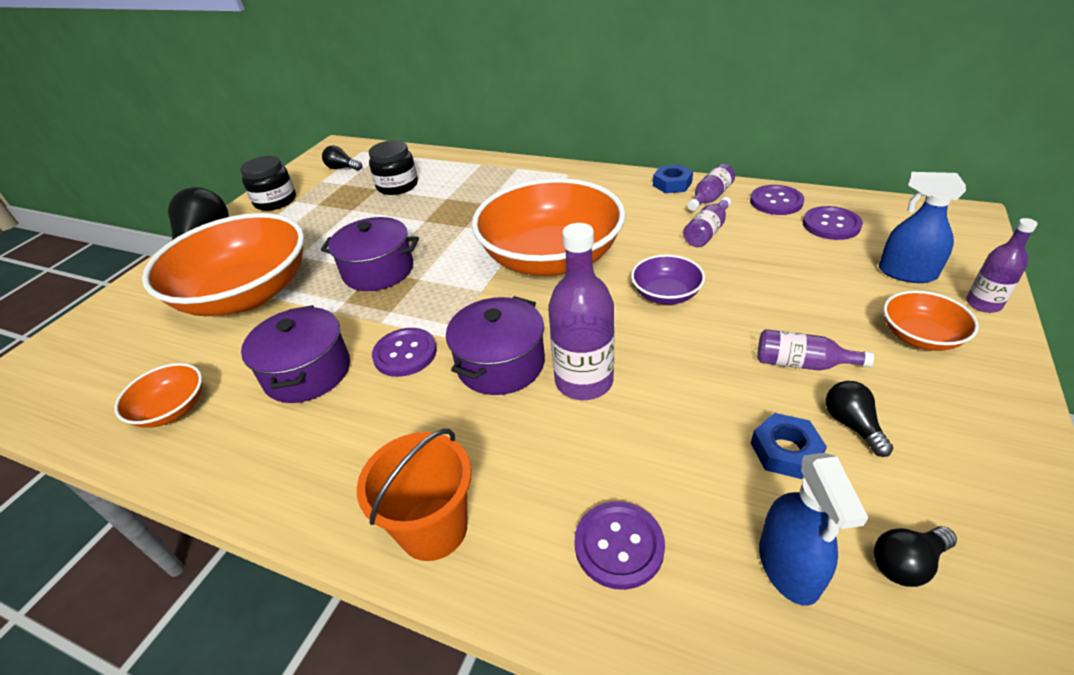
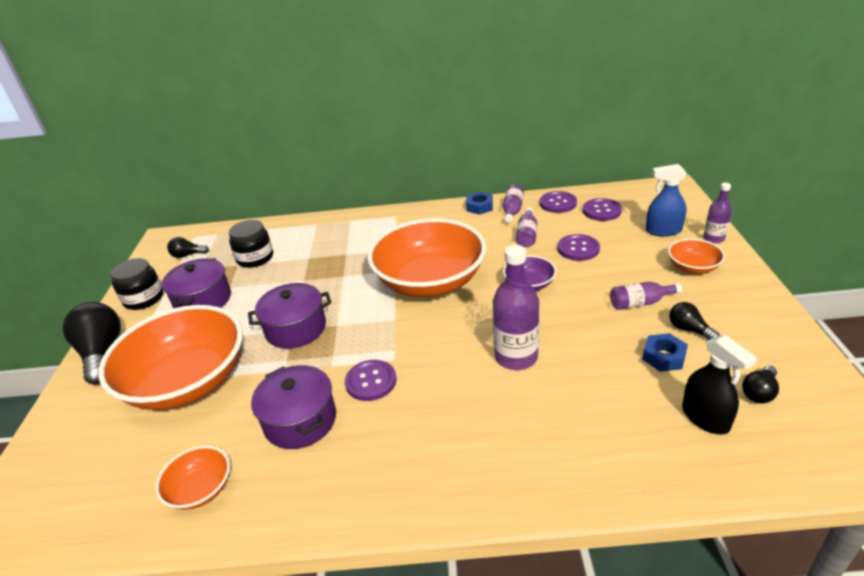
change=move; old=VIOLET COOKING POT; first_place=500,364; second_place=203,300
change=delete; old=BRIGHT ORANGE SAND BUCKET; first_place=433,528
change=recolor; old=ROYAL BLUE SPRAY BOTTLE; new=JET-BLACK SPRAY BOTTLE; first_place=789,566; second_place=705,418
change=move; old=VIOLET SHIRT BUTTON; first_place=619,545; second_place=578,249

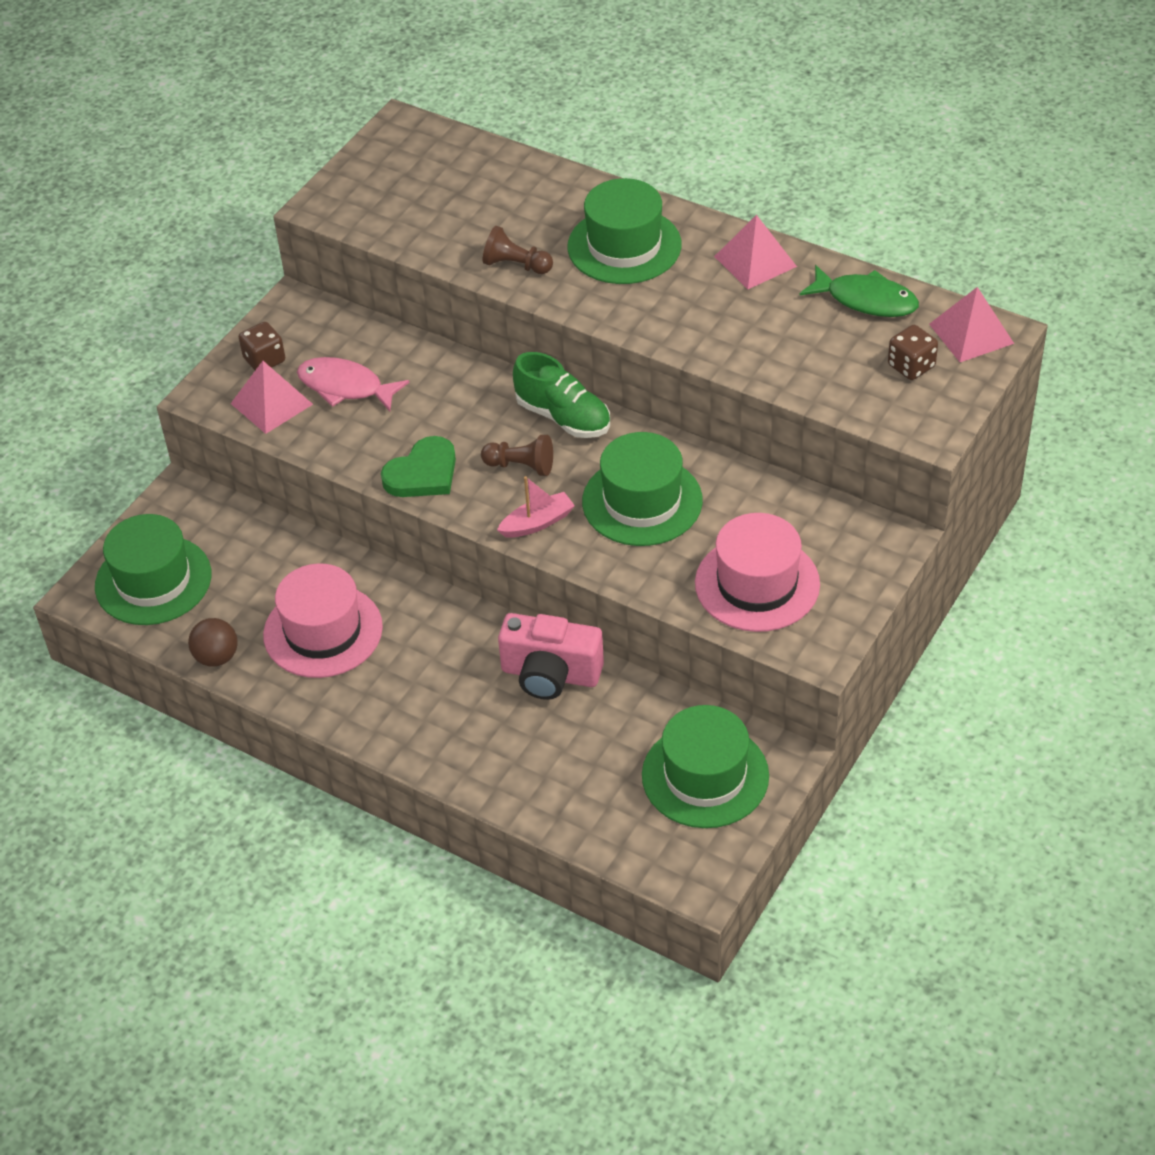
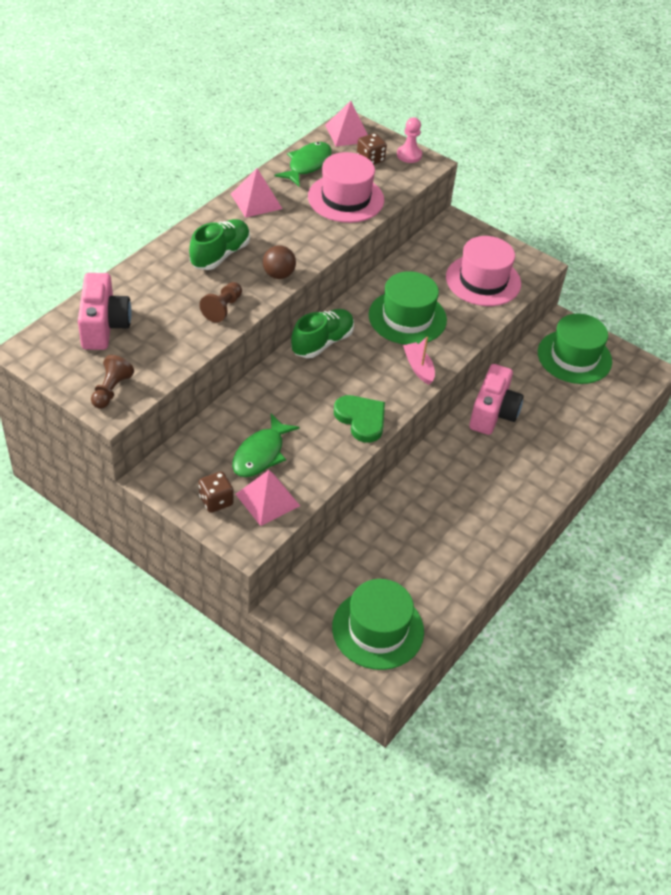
change=replace; old=EMERALD TOP HAT; new=EMERALD SNEAKER; first_place=624,246; second_place=220,255
change=recolor; old=PINK TOY FISH; new=EMERALD TOY FISH; first_place=345,387; second_place=261,454
change=move; old=DARK BROWN PAWN; first_place=521,466; second_place=111,390
change=move; old=PINK TOP HAT; first_place=323,631; second_place=346,198
change=move; old=DARK BROWN SPHERE; first_place=217,657; second_place=278,275
change=insert; new=PINK PAWN; second_place=409,155
change=insert; new=PINK COMPACT CAMERA; second_place=104,326

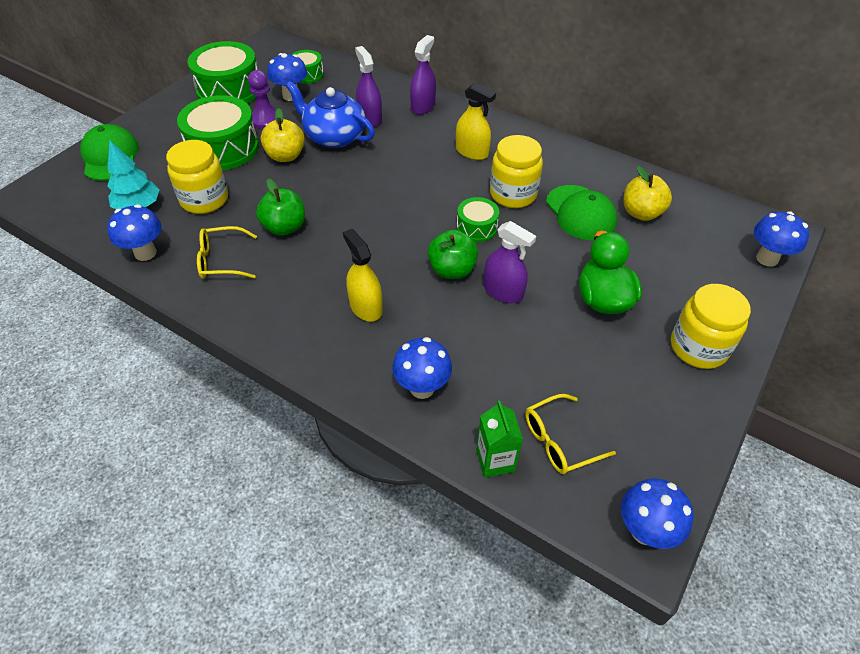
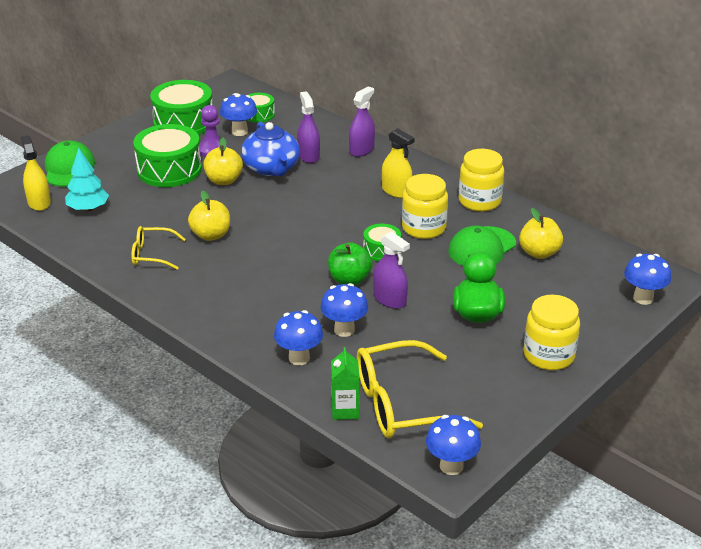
change=rotate; old=ROYAL BLUE TEAPOT; first_place=334,136; second_place=271,168; degrees=-150
change=move; old=YELLOW PRESERVE JAR; first_place=204,199; second_place=479,201
change=recolor; old=EMERALD TOY APPLE; new=YELLOW TOY APPLE; first_place=284,227; second_place=211,235
change=rotate; old=EMERALD BASEBALL CAP; first_place=580,213; second_place=481,248; degrees=60
change=move; old=ROYAL BLUE MUSHROOM; first_place=145,253; second_place=344,330
change=move; old=YELLOW SPRAY BOTTLE; first_place=365,307; second_place=39,202
change=resize; old=YELLOW SPECTACLES; first_place=560,441; second_place=403,404; factor=1.83

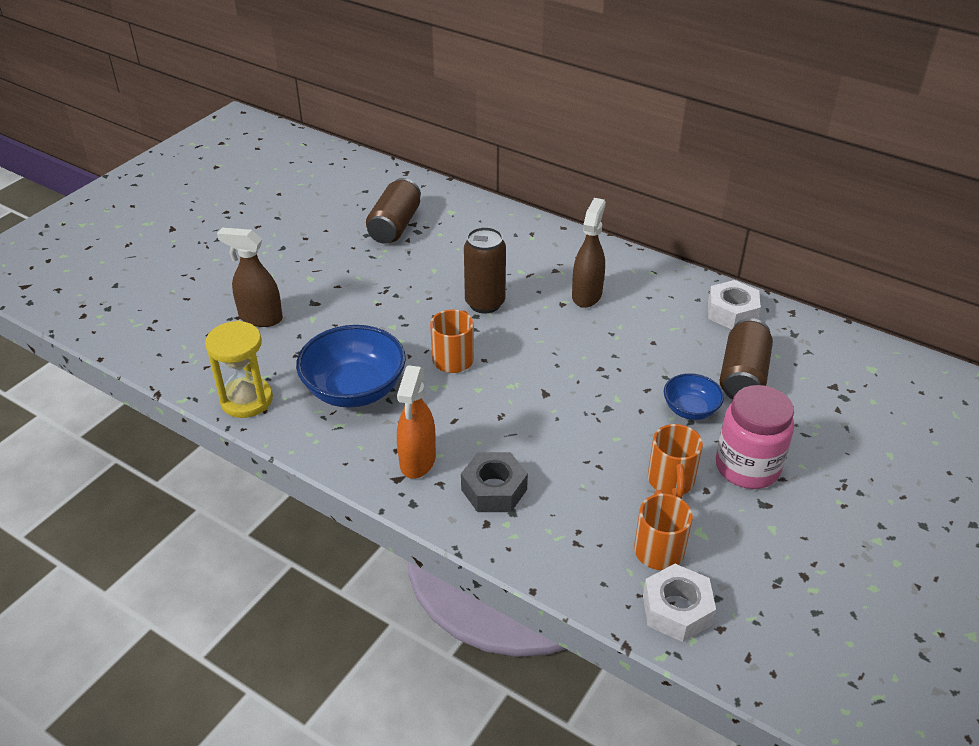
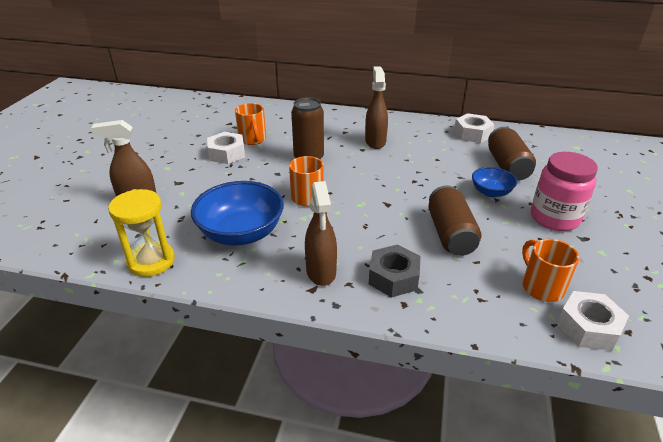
change=move; old=DARK BROWN SODA CAN; first_place=395,226; second_place=450,234
change=recolor; old=BRIGHT ORANGE SPRAY BOTTLE; new=DARK BROWN SPRAY BOTTLE; first_place=417,461; second_place=321,272
change=move; old=BRIGHT ORANGE TEA MUG; first_place=671,481; second_place=252,139
change=insert; new=WHITE HEXAGON NUT; second_place=227,154

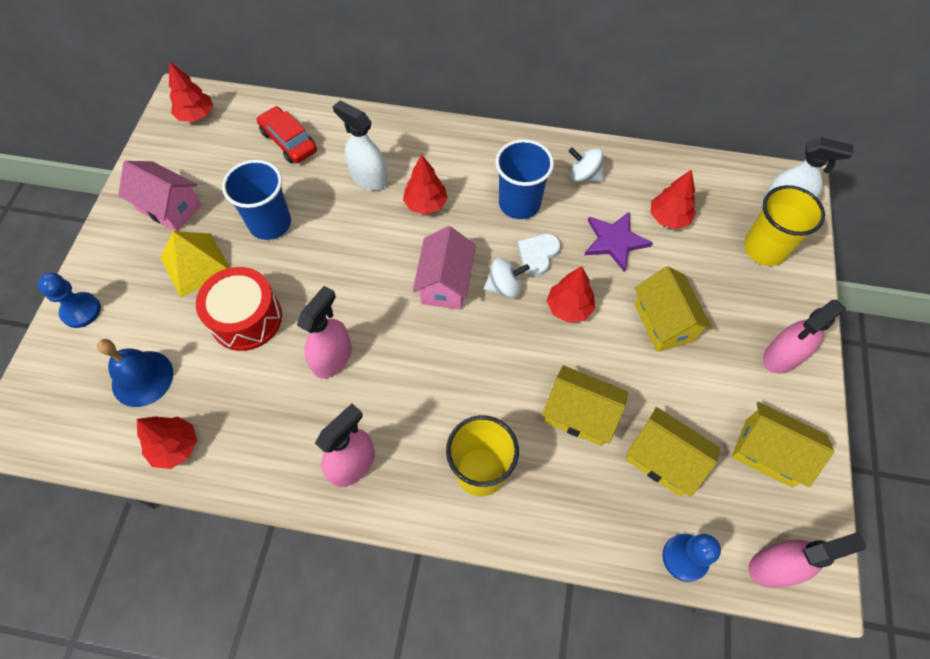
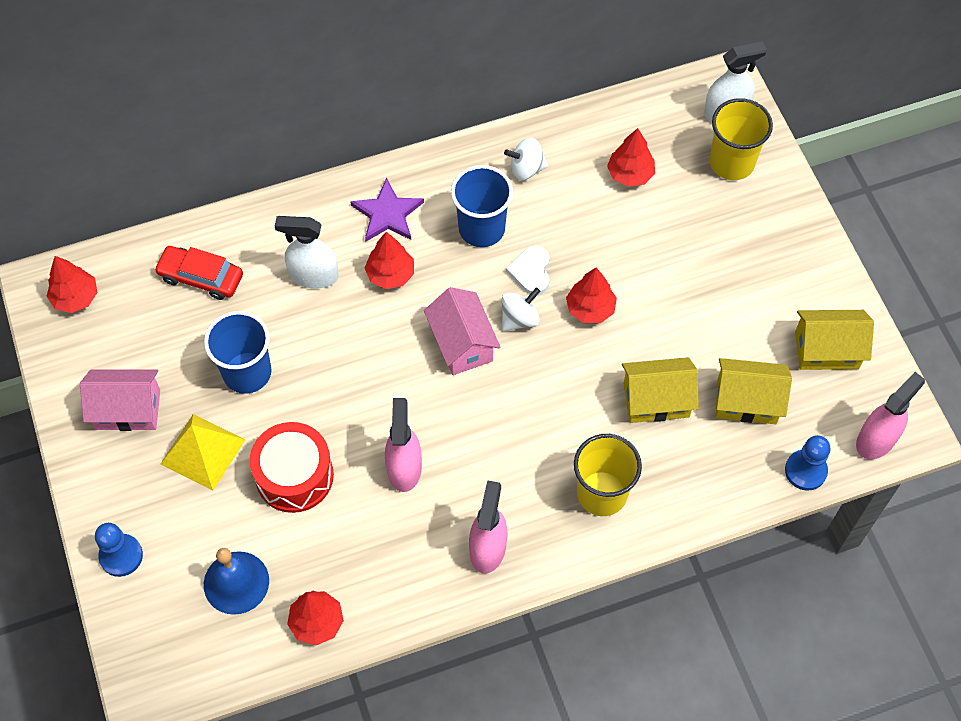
change=move; old=VIOLET STAR; first_place=614,241; second_place=387,214
change=delete; old=YELLOW COTTAGE; first_place=664,322
change=delete; old=PINK SPRAY BOTTLE; first_place=782,356

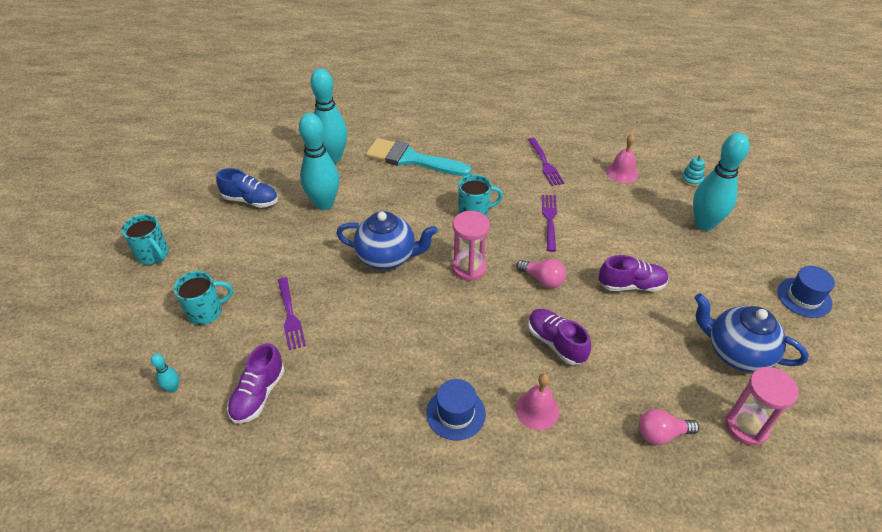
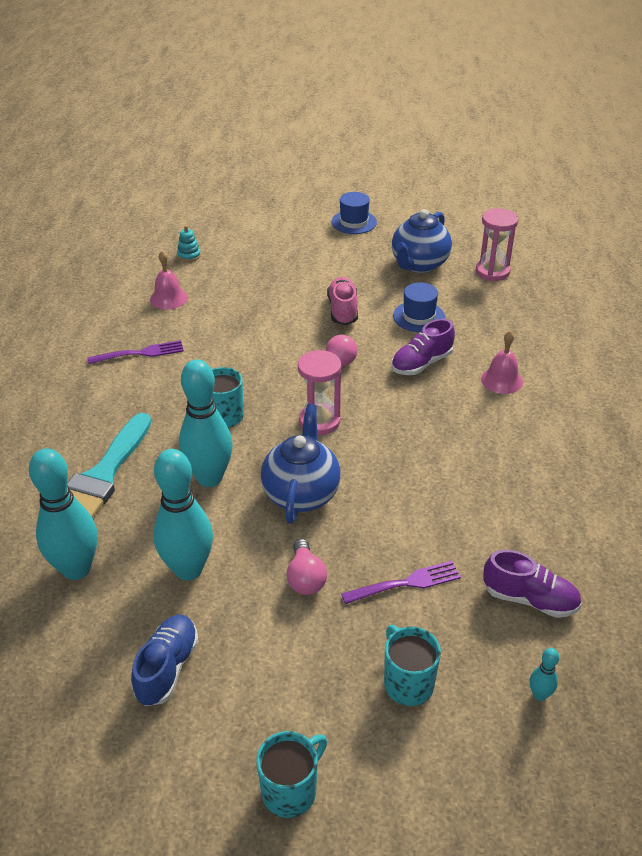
change=move; old=AQUA SKITTLE; first_place=704,224; second_place=209,478
change=delete; old=VIOLET TABLE FORK; first_place=550,220
change=recolor; old=VIOLET SNEAKER; new=PINK SNEAKER; first_place=631,285; second_place=343,310
change=move; old=ROYAL BLUE TOP HAT; first_place=456,413; second_place=419,316
change=move; old=PINK BULB; first_place=661,434; second_place=305,578

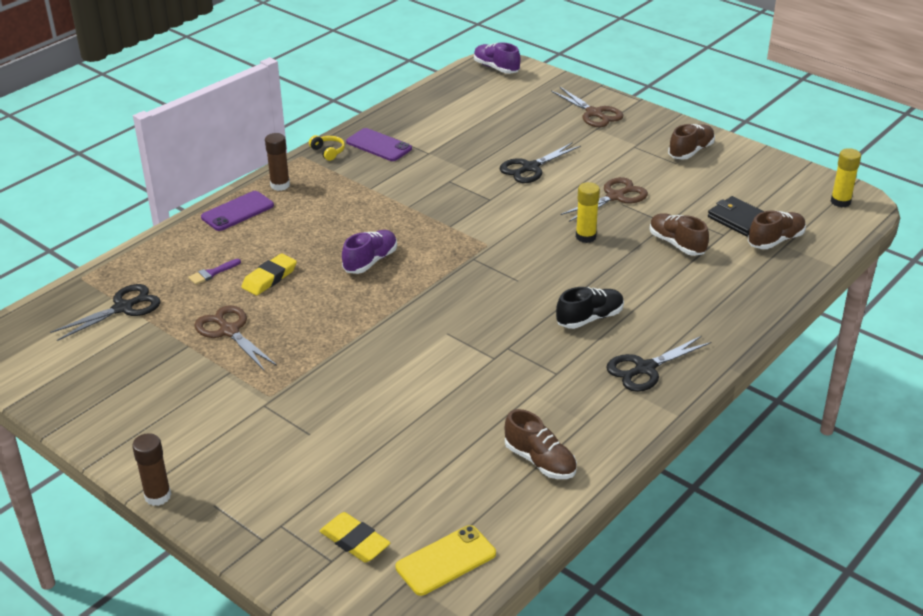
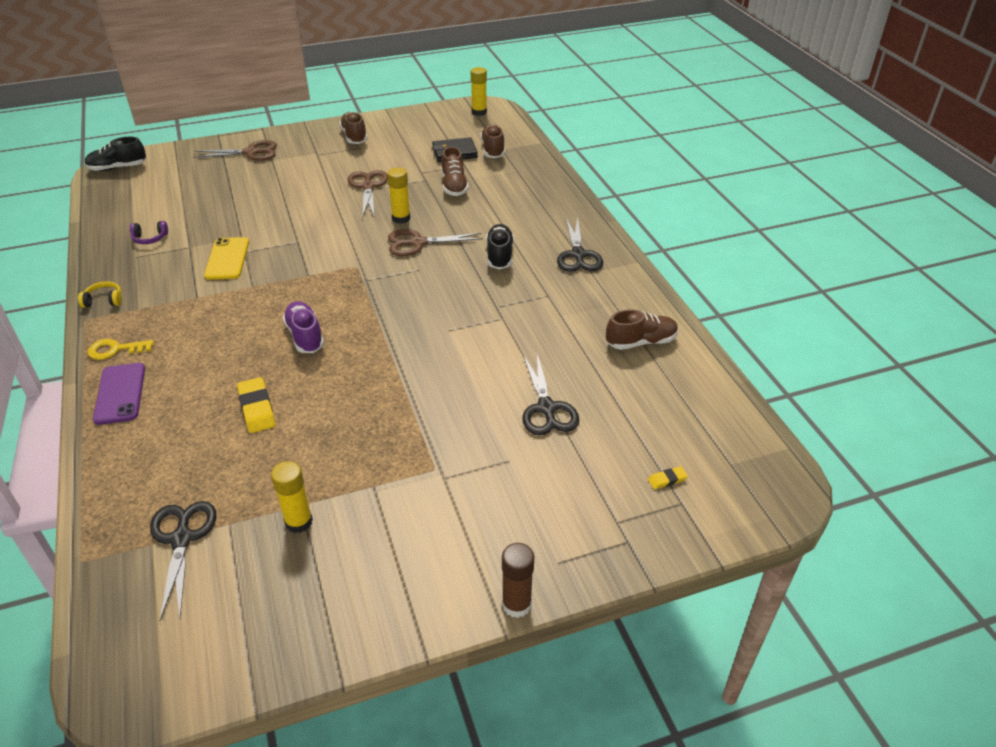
change=recolor; old=VIOLET SNEAKER; new=JET-BLACK SNEAKER; first_place=496,68; second_place=118,168
change=delete; old=VIOLET PHONE; first_place=379,145
change=replace; old=DARK BROWN STICK OF GLUE; new=YELLOW DOOR KEY; first_place=280,185; second_place=115,350
change=move; old=JET-BLACK SCISSORS; first_place=530,168; second_place=546,408
change=rotate; old=DARK BROWN SNEAKER; first_place=677,244; second_place=454,186; degrees=-90
change=delete; old=VIOLET PAINT BRUSH; first_place=212,273
change=move; old=DARK BROWN SCISSORS; first_place=229,331; second_place=418,243
change=resize; old=YELLOW GUM ERASER; first_place=355,541; second_place=667,479; factor=0.52
change=move; old=YELLOW PHONE; first_place=446,560; second_place=227,259
change=insert; new=VIOLET OVER-EAR HEADPHONES; second_place=150,238
change=insert; new=YELLOW STICK OF GLUE; second_place=299,522

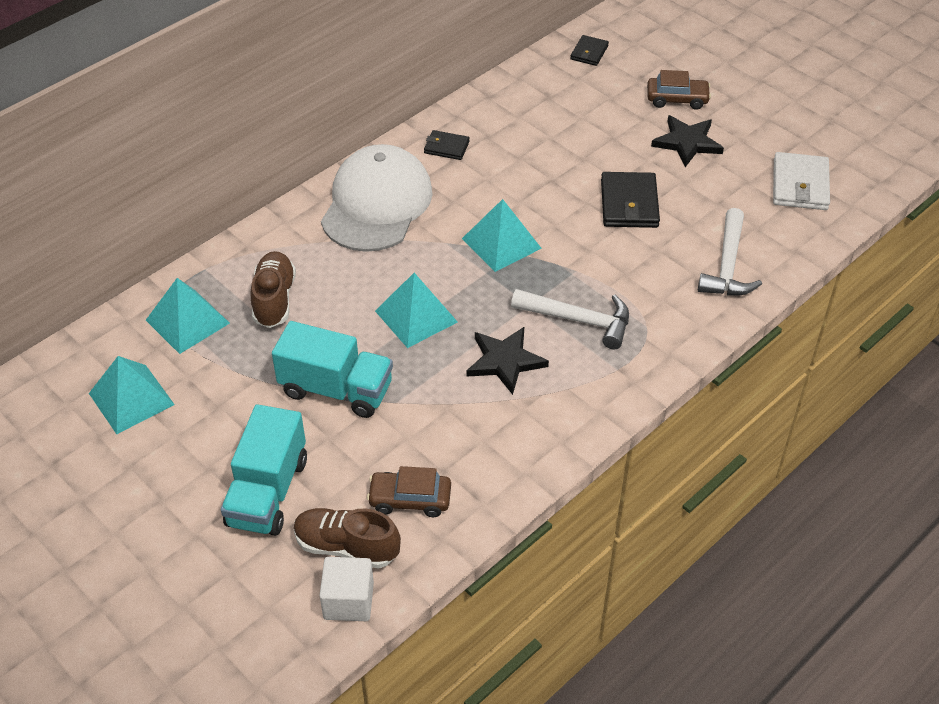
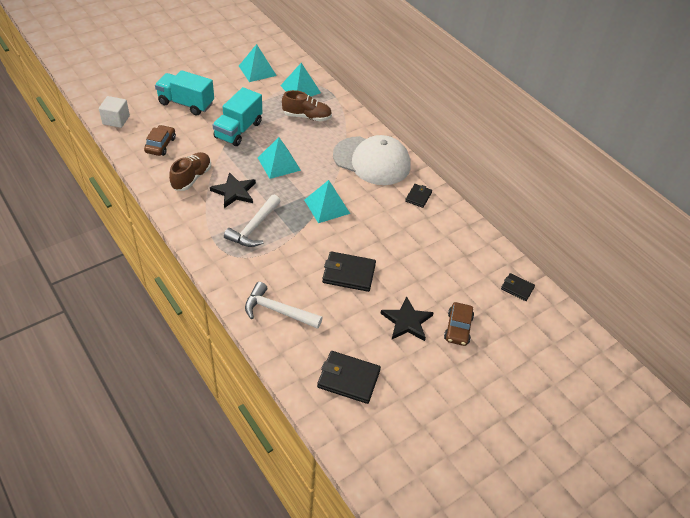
change=recolor; old=WHITE BILLFOLD; new=JET-BLACK BILLFOLD; first_place=800,185; second_place=348,379
change=move; old=DARK BROWN SNEAKER; first_place=346,547; second_place=191,178

